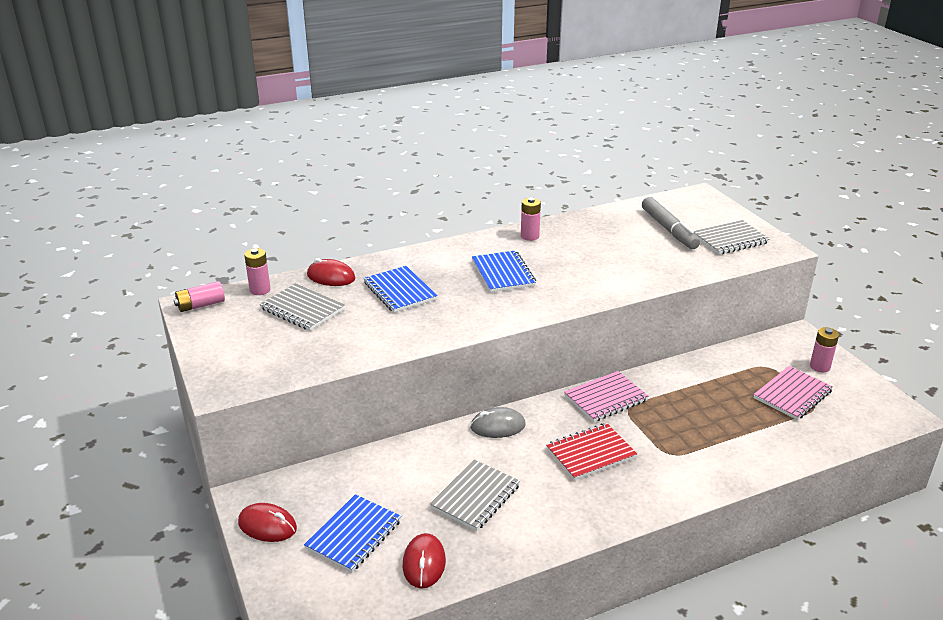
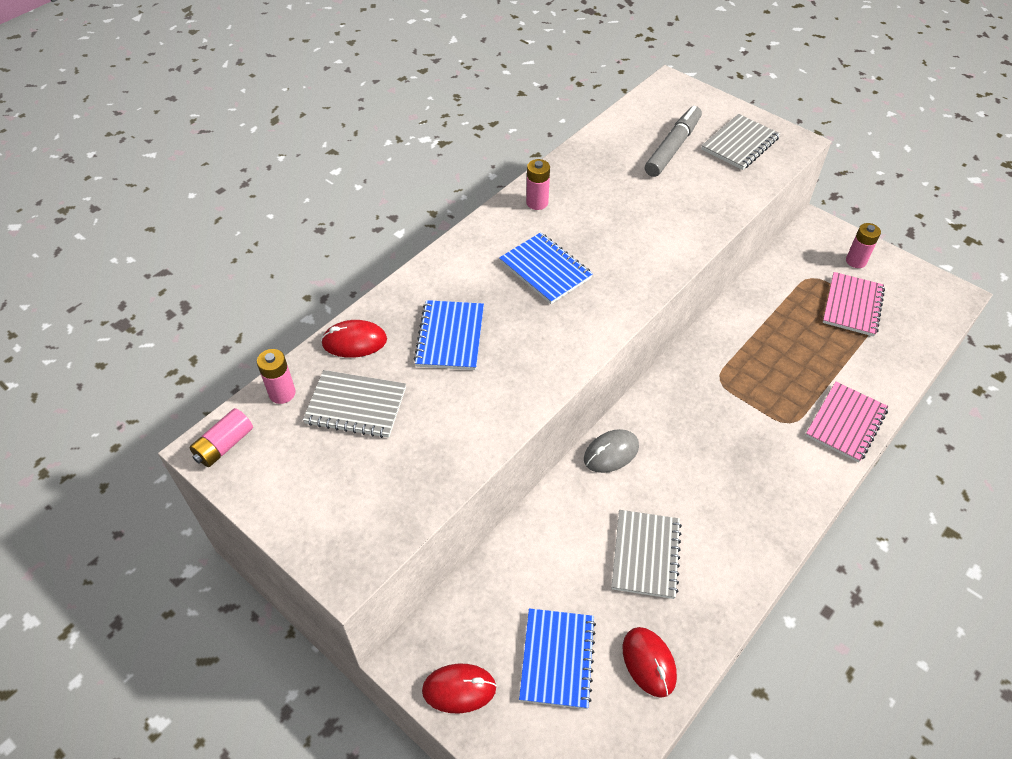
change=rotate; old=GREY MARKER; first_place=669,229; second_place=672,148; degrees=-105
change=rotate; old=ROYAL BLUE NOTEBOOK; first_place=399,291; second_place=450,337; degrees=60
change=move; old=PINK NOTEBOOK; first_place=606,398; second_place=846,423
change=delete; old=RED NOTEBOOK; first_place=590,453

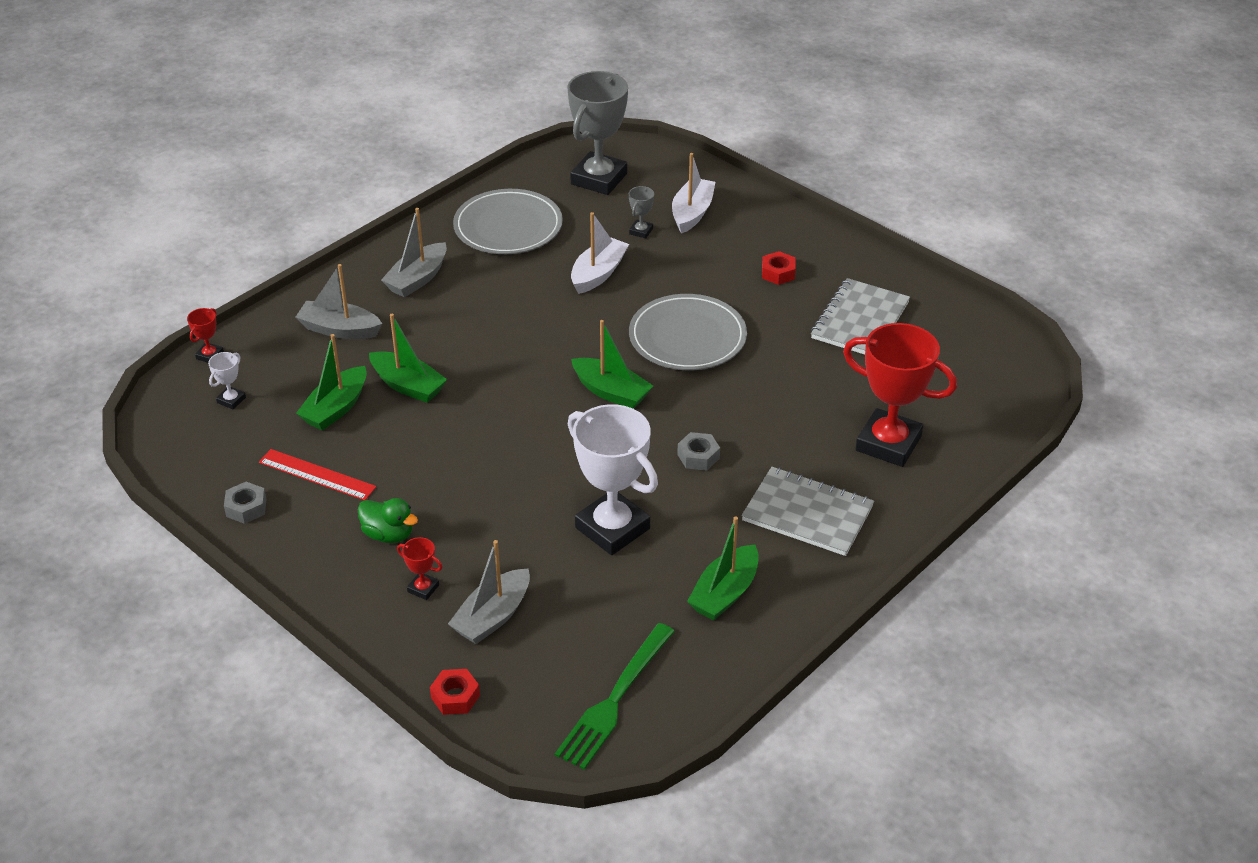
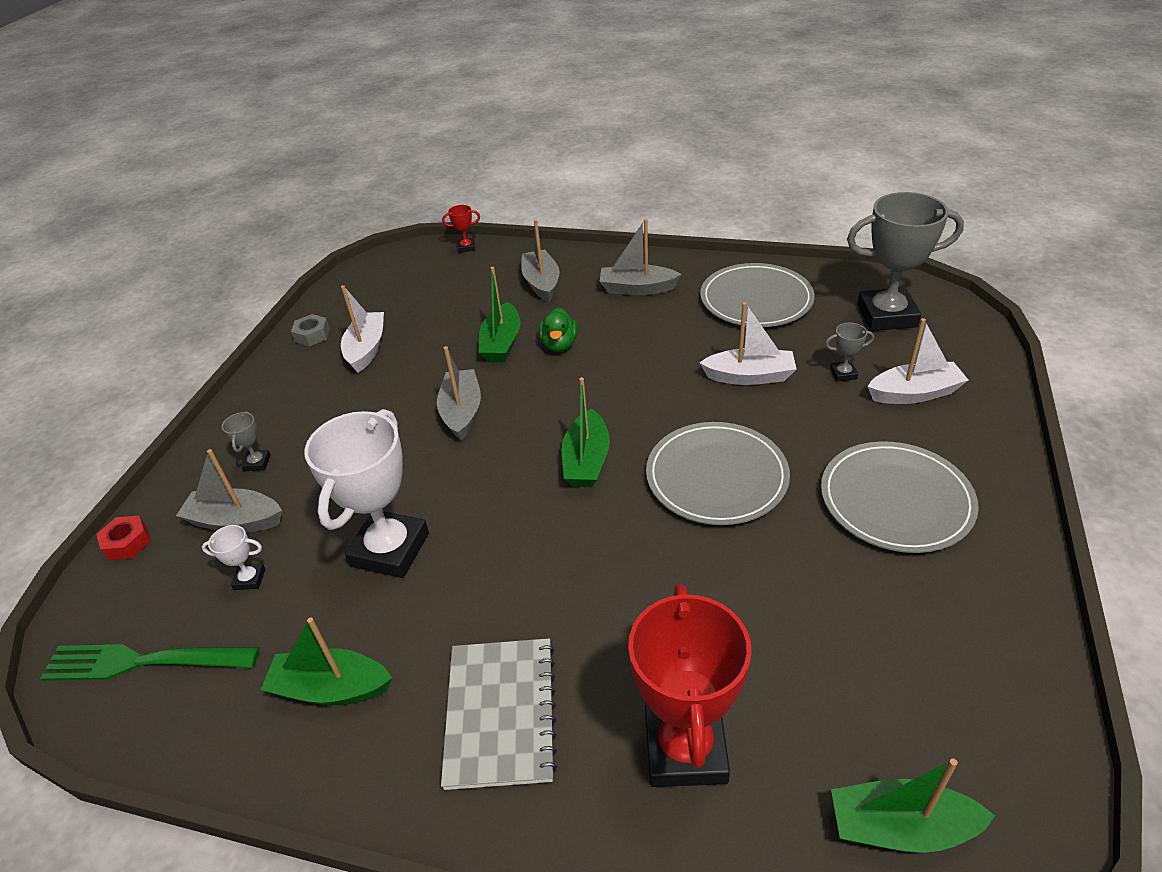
change=replace; old=RED HEXAGON NUT; new=GREY DINNER PLATE; first_place=778,273; second_place=896,500
change=delete; old=GREY NOTEBOOK; first_place=860,320
change=move; old=EMERALD SAILBOAT; first_place=336,408; second_place=900,827
change=move; old=WHITE AWARD CUP; first_place=231,400; second_place=249,579
change=delete; old=GREY HEXAGON NUT; first_place=698,456
change=replace; old=RED STRAIGHTEDGE; new=WHITE SAILBOAT; first_place=317,474; second_place=366,349
change=move; old=EMERALD RUBBER DUCK; first_place=388,534; second_place=559,345
change=recolor; old=RED AWARD CUP; new=GREY AWARD CUP; first_place=423,588; second_place=257,463
change=insert; new=GREY SAILBOAT; second_place=462,412

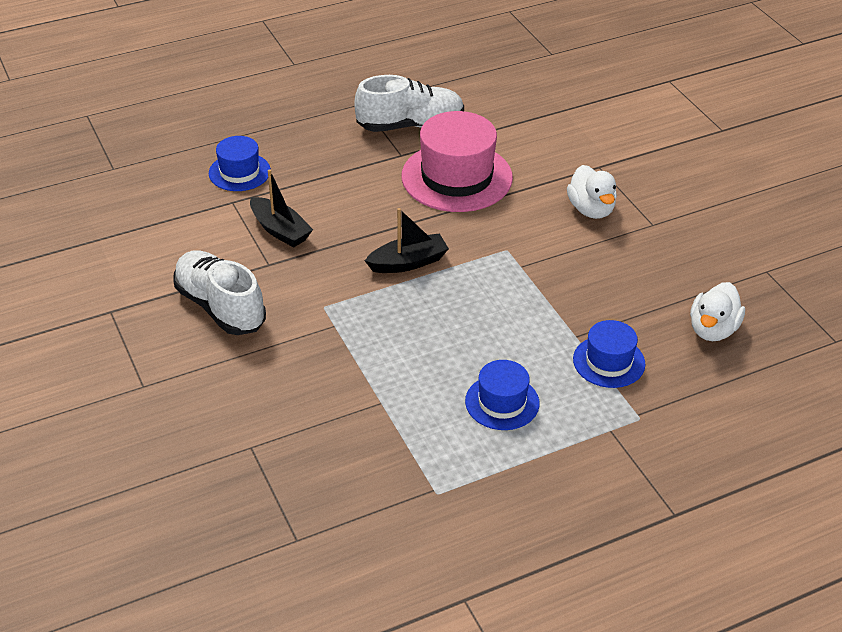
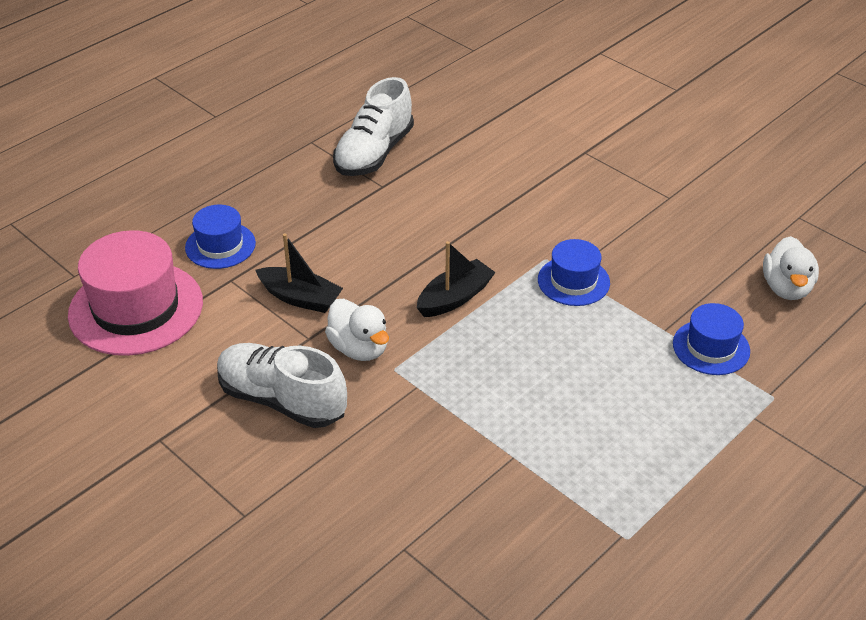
change=rotate; old=WHITE SNEAKER; first_place=410,125; second_place=374,153; degrees=150
change=move; old=PINK TOP HAT; first_place=456,177; second_place=136,308
change=move; old=WHITE RUBBER DUCK; first_place=591,209; second_place=359,348
change=move; old=ROYAL BLUE TOP HAT; first_place=502,402; second_place=573,281

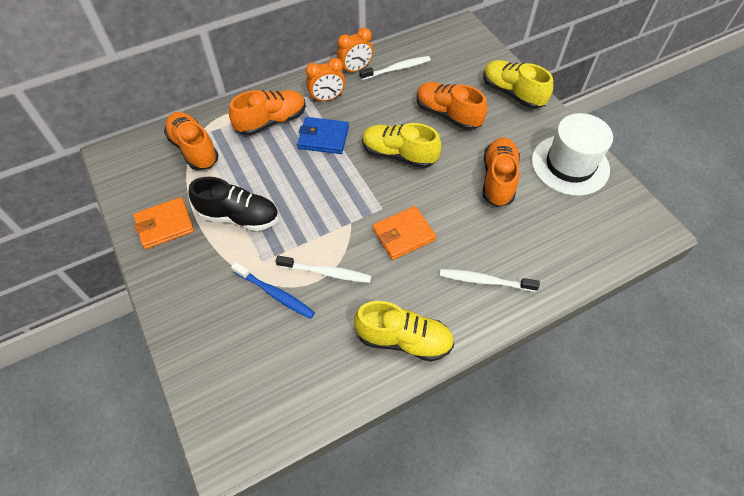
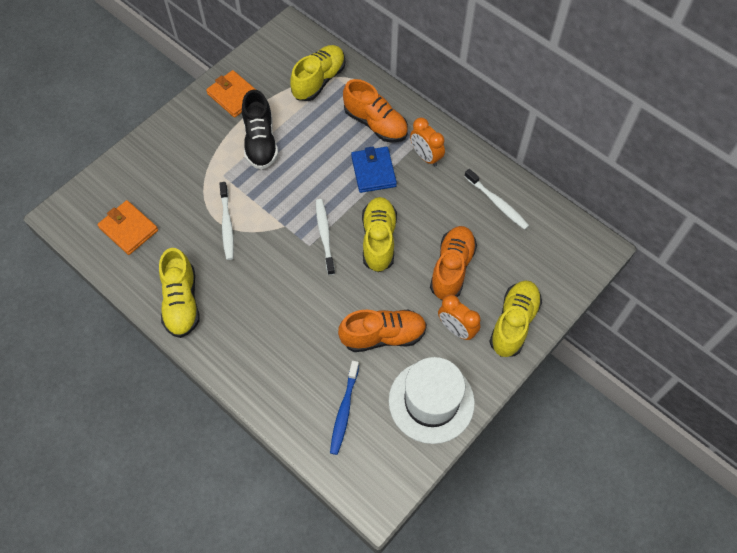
change=move; old=BRIGHT ORANGE ALARM CLOCK; first_place=355,69; second_place=456,329
change=recolor; old=BRIGHT ORANGE SNEAKER; new=YELLOW SNEAKER; first_place=194,149; second_place=319,80
change=move; old=BRIGHT ORANGE BILLFOLD; first_place=403,235; second_place=129,229
change=move; old=ROYAL BLUE TOOTHBRUSH; first_place=275,294; second_place=344,411
change=move; old=WHITE TOOTHBRUSH; first_place=485,281; second_place=325,235

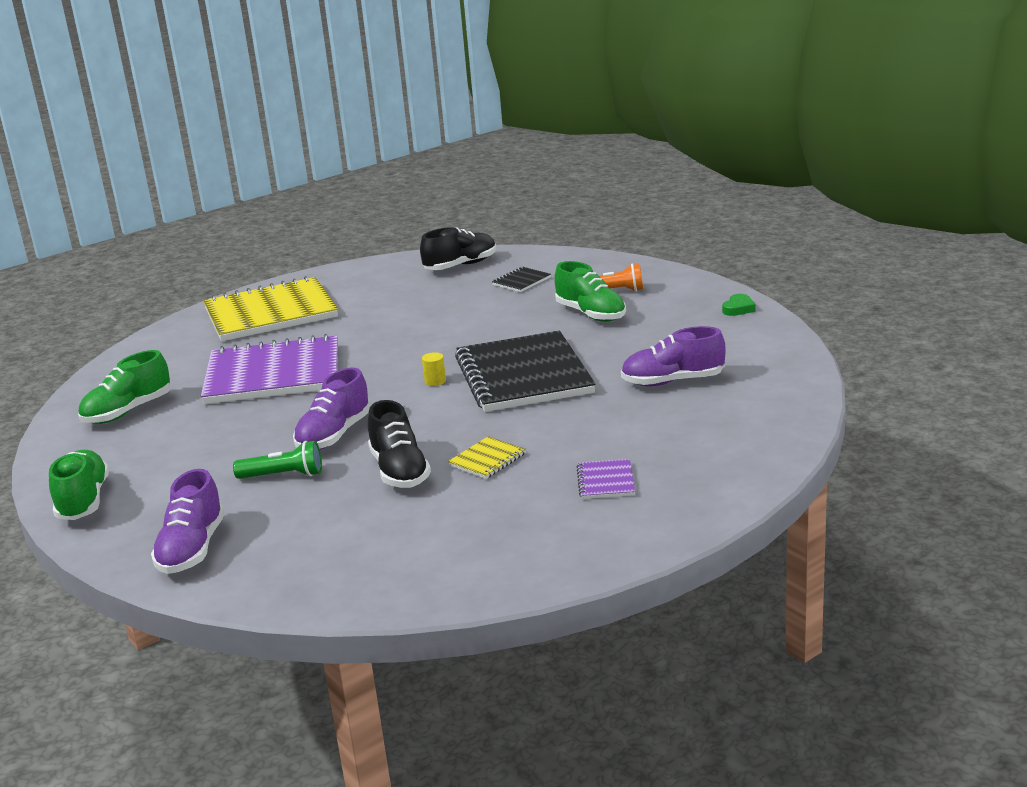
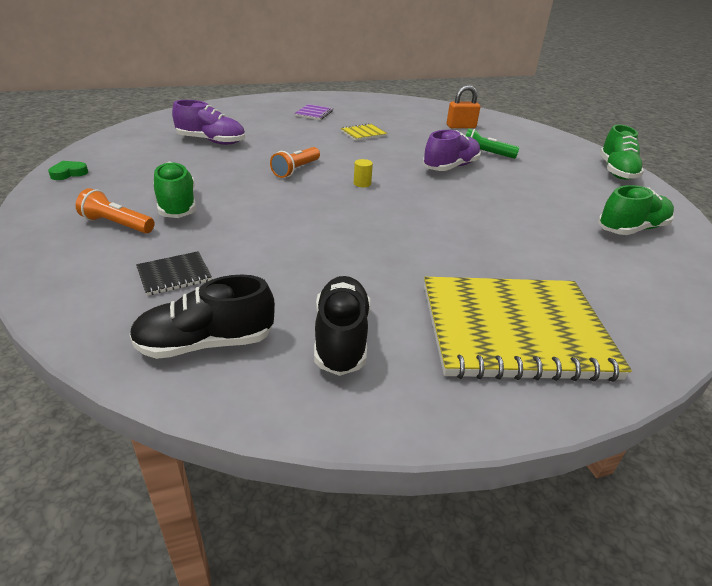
change=replace; old=JET-BLACK NOTEBOOK; new=BRIGHT ORANGE FLASHLIGHT; first_place=523,375; second_place=296,170
change=delete; old=VIOLET NOTEBOOK; first_place=273,374
change=move; old=JET-BLACK SNEAKER; first_place=399,471; second_place=341,338
change=delete; old=VIOLET SNEAKER; first_place=192,549
change=insert; new=BRIGHT ORANGE SMALL LOCK; second_place=461,126

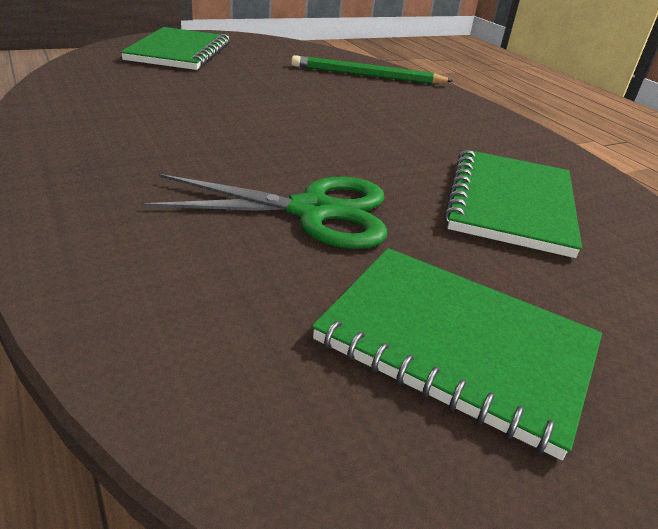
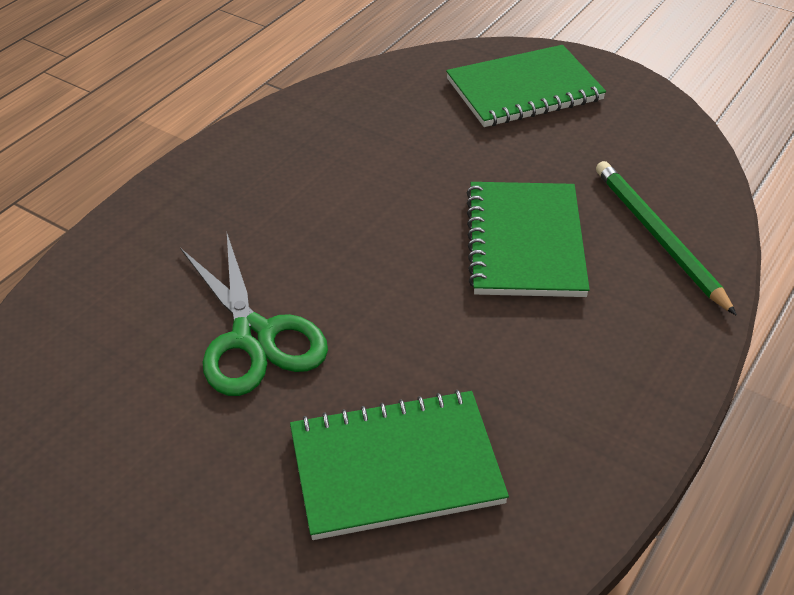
change=move; old=EMERALD NOTEBOOK; first_place=456,344; second_place=525,242

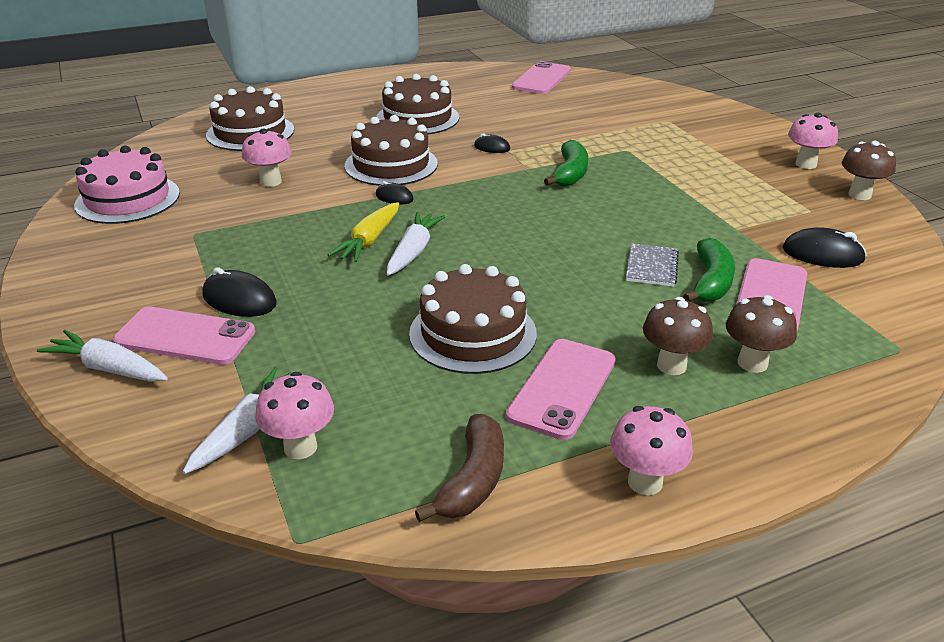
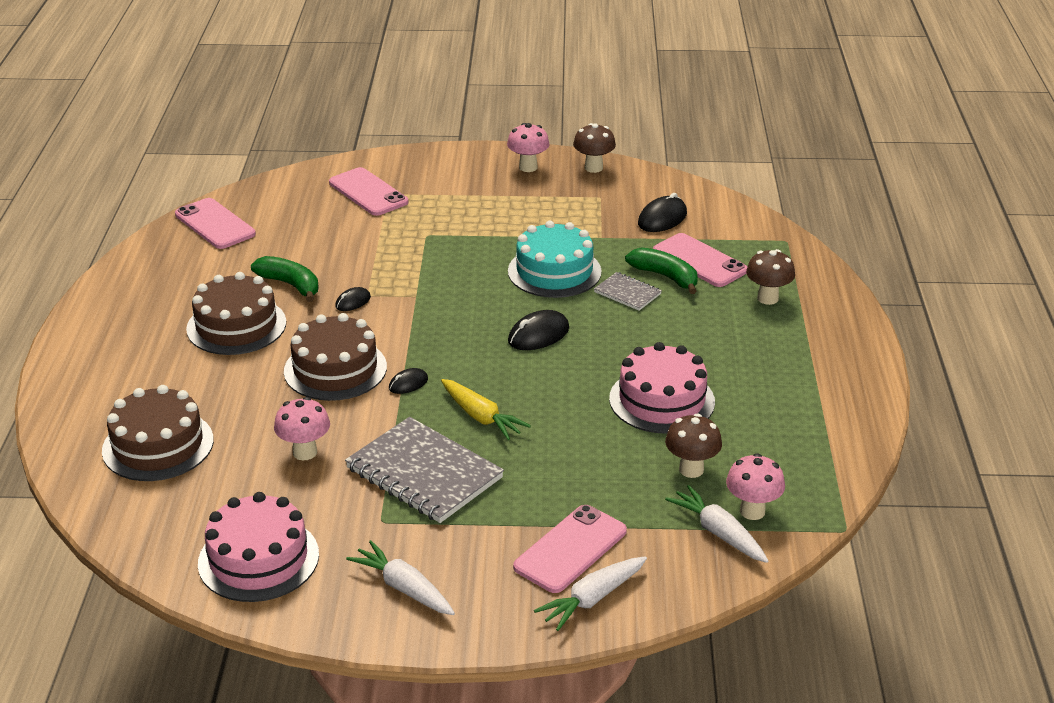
change=move; old=EMERALD BANANA; first_place=570,174; second_place=290,285
change=move; old=WHITE TOY CARROT; first_place=413,252; second_place=404,588
change=recolor; old=DARK BROWN GATEAU; new=PINK GATEAU; first_place=473,333; second_place=662,400
change=move; old=JET-BLACK PC MOUSE; first_place=239,300; second_place=538,335
change=move; old=DARK BROWN MUSHROOM; first_place=671,365; second_place=691,469
change=move; old=PINK PHONE; first_place=562,388; second_place=368,192
change=delete; old=PINK MUSHROOM; first_place=645,482
change=delete; old=DARK BROWN BANANA; first_place=473,480
change=insert; new=AQUA GATEAU; second_place=554,271
change=insert; new=GREY NOTEBOOK; second_place=424,473

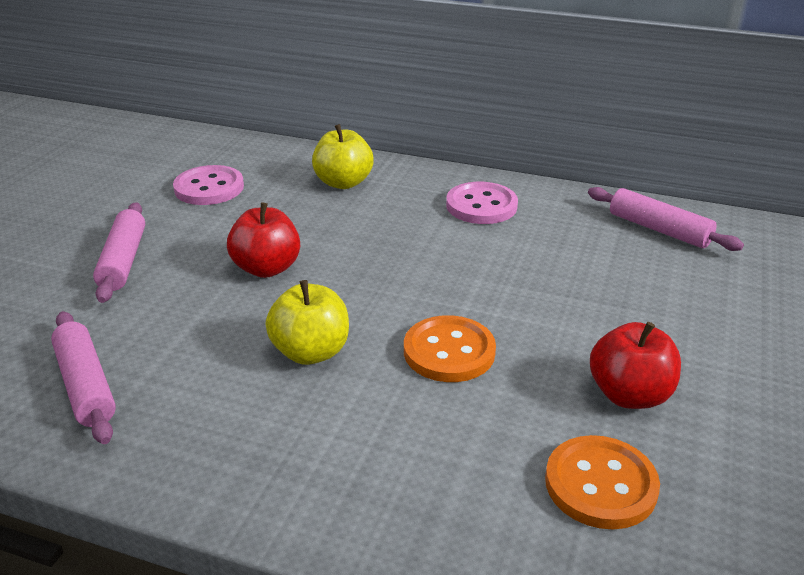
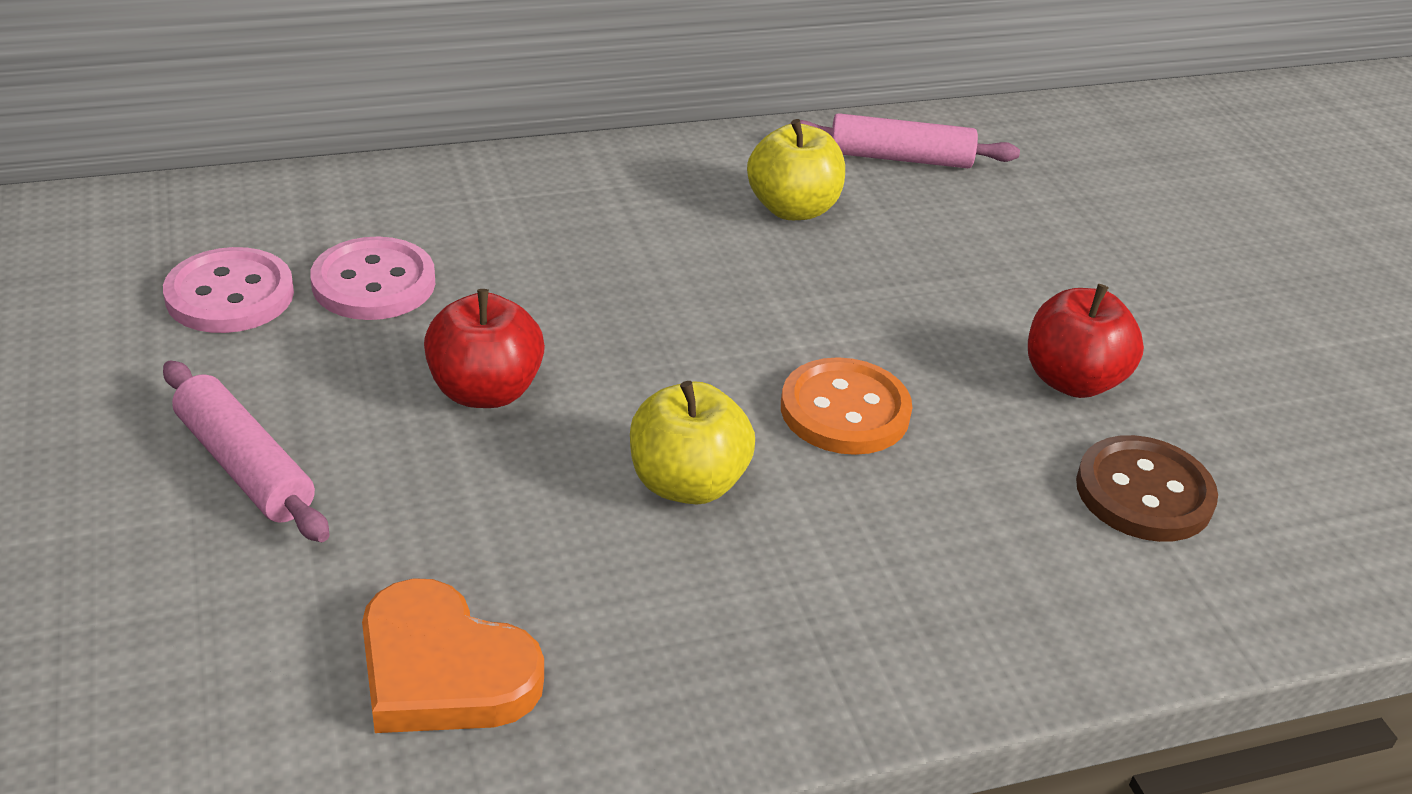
change=move; old=YELLOW TOY APPLE; first_place=343,183; second_place=792,209
change=move; old=PINK SHIRT BUTTON; first_place=481,206; second_place=374,283
change=replace; old=PINK DOUGH ROLLER; new=BRIGHT ORANGE HEART SHAPE; first_place=86,385; second_place=443,670
change=recolor; old=BRIGHT ORANGE SHIRT BUTTON; new=DARK BROWN SHIRT BUTTON; first_place=600,484; second_place=1144,493

